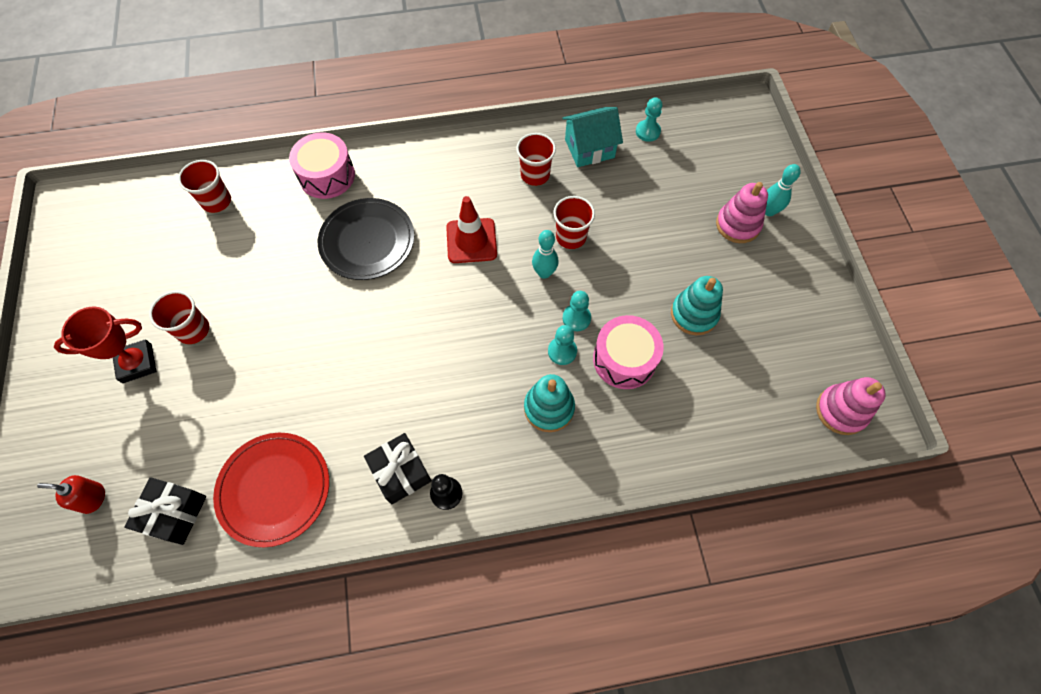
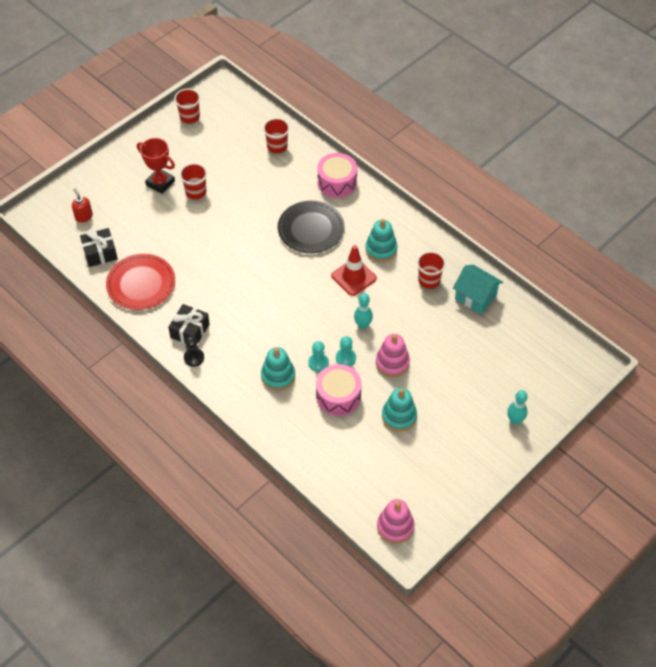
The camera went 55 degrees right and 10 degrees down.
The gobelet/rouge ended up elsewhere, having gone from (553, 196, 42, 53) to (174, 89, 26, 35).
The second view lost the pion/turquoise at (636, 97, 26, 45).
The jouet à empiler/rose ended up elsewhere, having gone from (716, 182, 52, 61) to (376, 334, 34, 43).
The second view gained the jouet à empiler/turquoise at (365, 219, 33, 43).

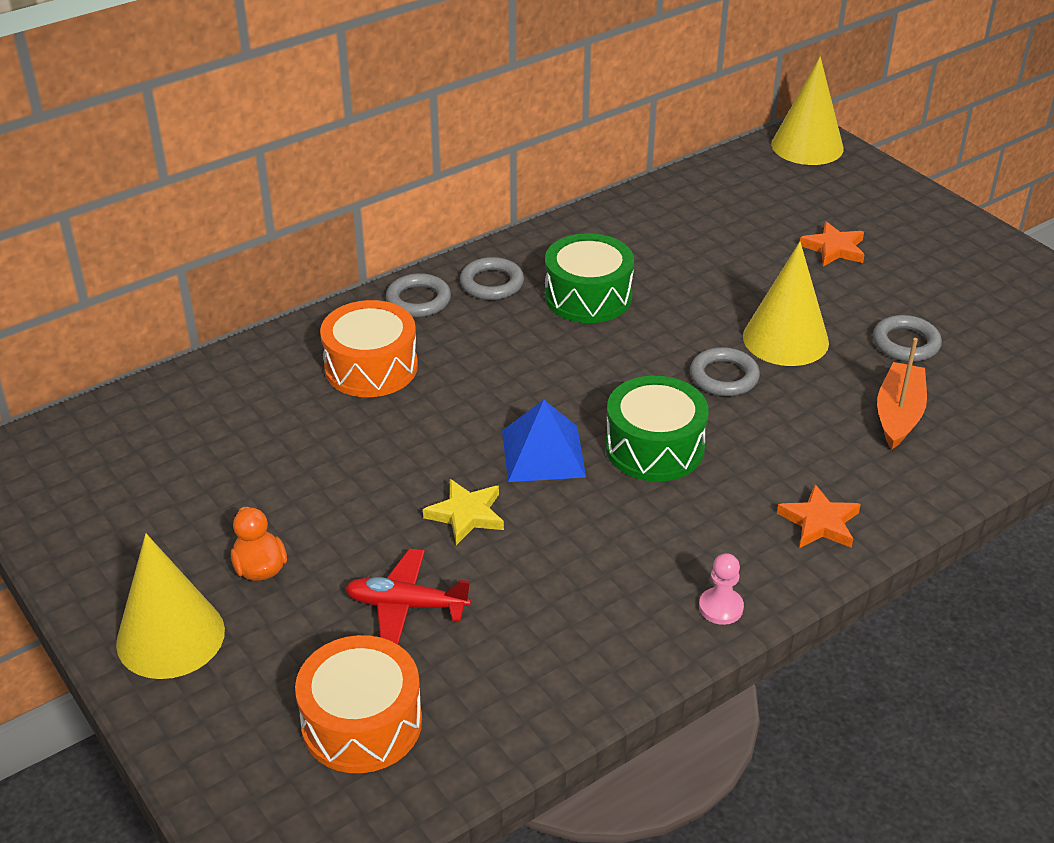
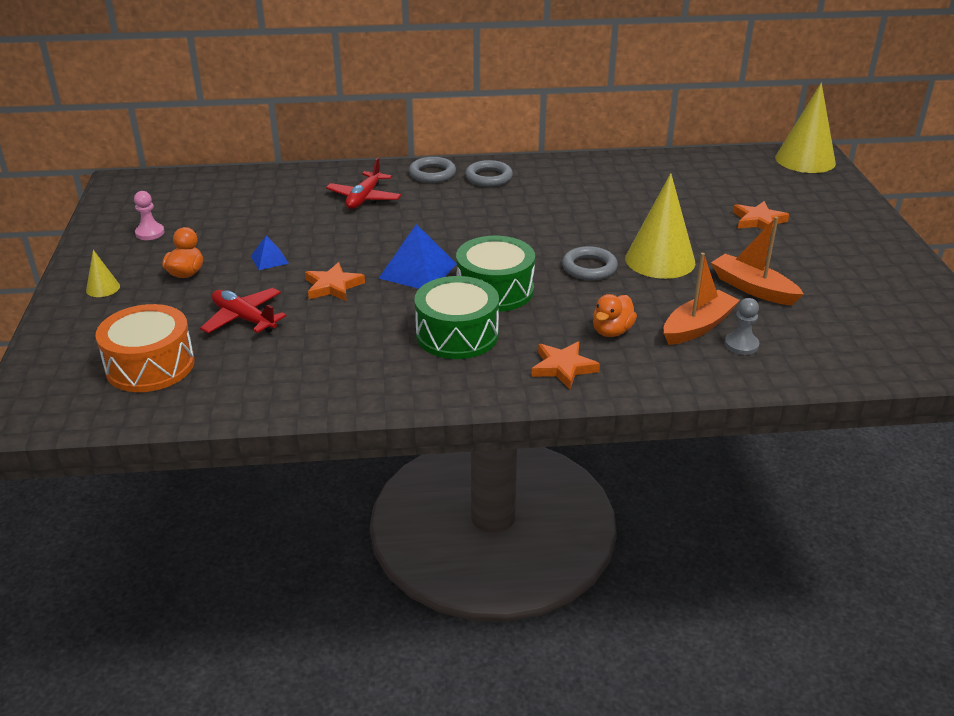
The camera went 30 degrees right and 5 degrees down.
The size of the cône/jaune at (116, 534, 109, 145) changed by a factor of 0.45.
Where the tambour/orange stood at (320, 300, 98, 97), the avion/rouge came to stand at (326, 158, 75, 51).
What was the étoile/jaune at (423, 479, 81, 66) turned into the étoile/orange at (305, 262, 60, 40).
The tambour/vert ended up elsewhere, having gone from (545, 233, 89, 90) to (415, 276, 84, 83).
The pion/rose ended up elsewhere, having gone from (699, 553, 45, 72) to (134, 191, 31, 49).
Where the anneau/gris stood at (873, 315, 69, 47), the bateau/orange came to stand at (711, 217, 93, 88).
The second view gained the pyramide/bleu at (251, 235, 38, 35).
The second view gained the canard/orange at (593, 294, 44, 43).
The second view gained the pion/gris at (725, 298, 34, 57).

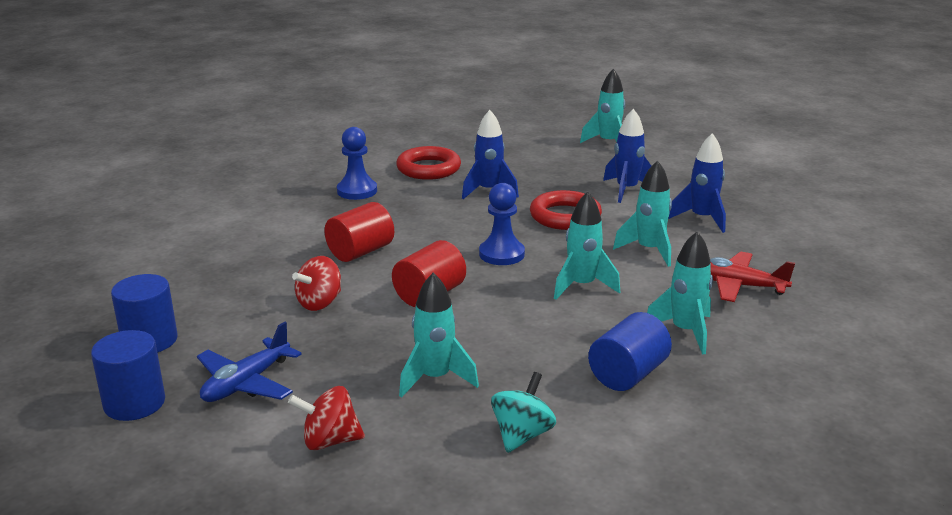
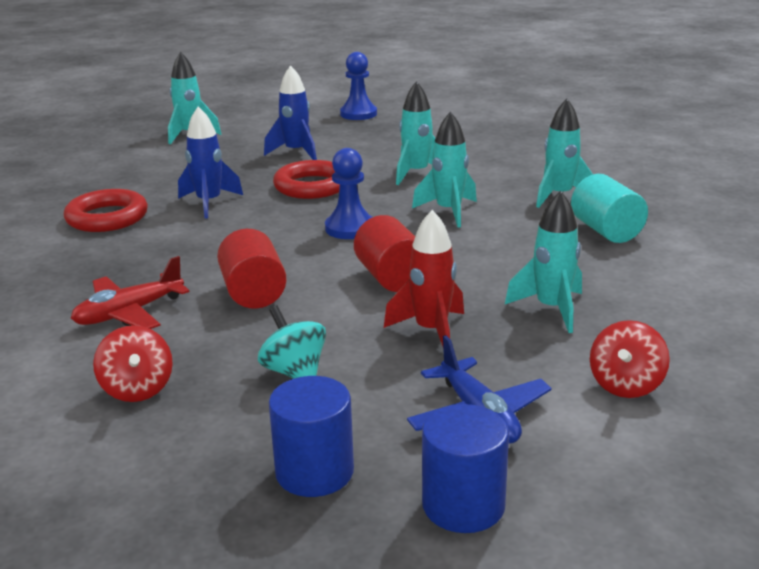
The camera went 60 degrees left and 0 degrees up.
The toupie/rouge ended up elsewhere, having gone from (292, 256, 49, 55) to (93, 325, 80, 77).
The pion/bleu ended up elsewhere, having gone from (337, 127, 40, 73) to (340, 52, 37, 68).
The toupie/turquoise ended up elsewhere, having gone from (491, 372, 65, 81) to (258, 305, 68, 74).
What was the cylindre/bleu at (588, 312, 84, 79) turned into the cylindre/turquoise at (571, 174, 77, 69).
The second view lost the fusée/bleu at (668, 133, 58, 100).
The avion/rouge ended up elsewhere, having gone from (710, 251, 85, 51) to (71, 256, 119, 73).
The second view gained the fusée/rouge at (384, 210, 80, 136).

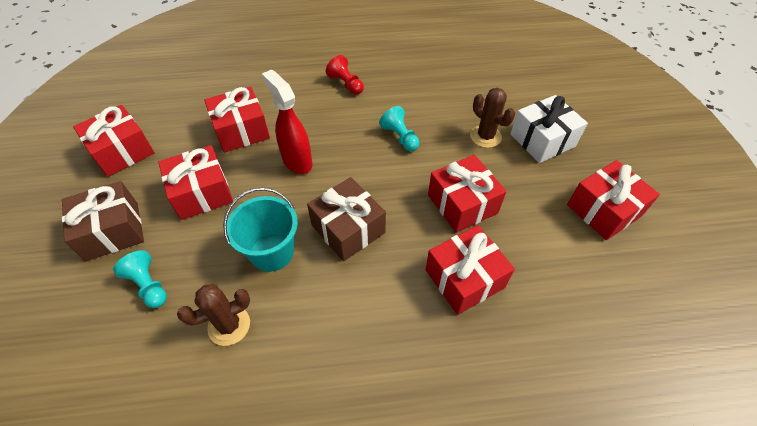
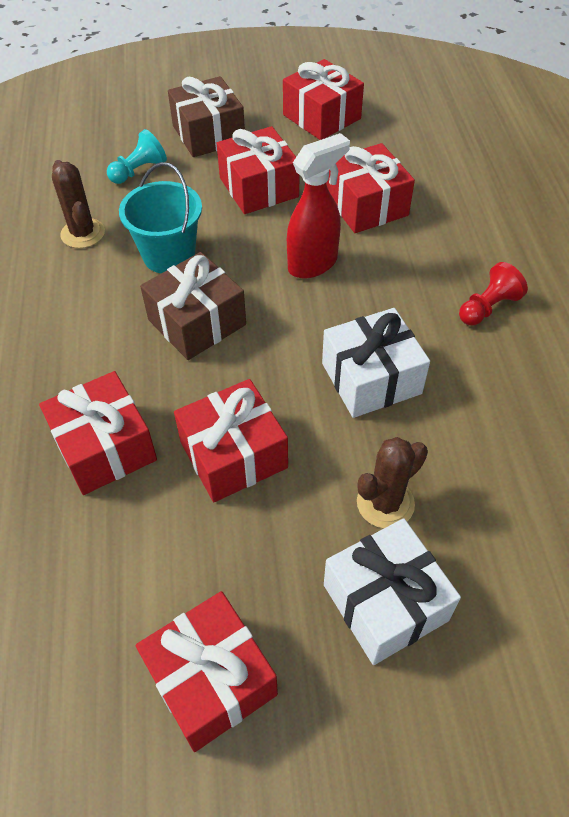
The camera went 90 degrees right and 0 degrees up.
Where the pion/turquoise stood at (379, 106, 40, 45), the cadeau/blanc came to stand at (322, 308, 108, 110).

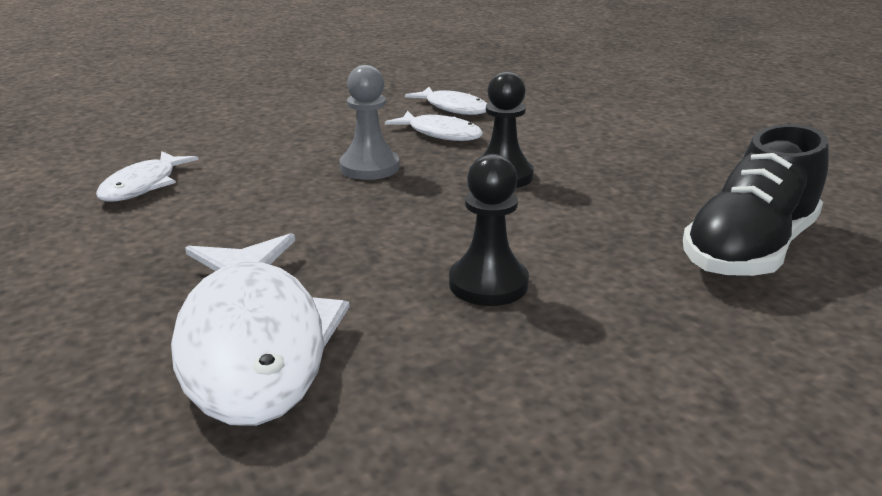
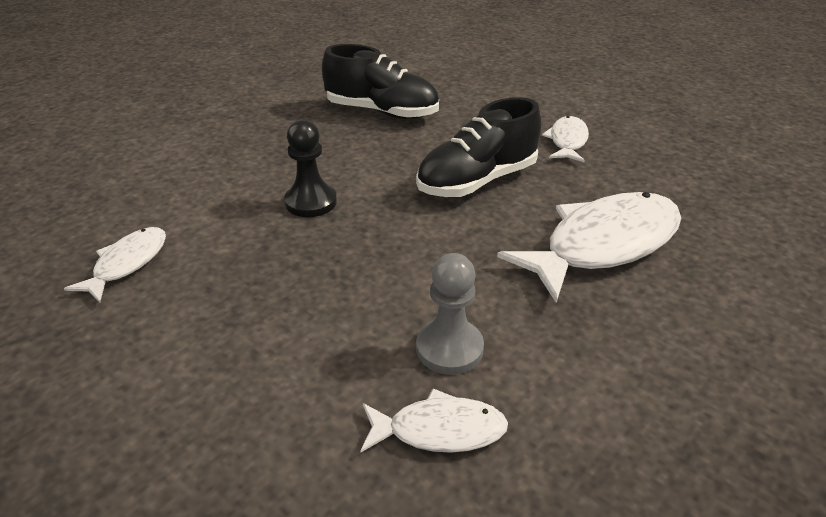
The camera went 110 degrees left and 10 degrees up.
The pion/gris ended up elsewhere, having gone from (339, 65, 60, 115) to (416, 253, 68, 122).
The poisson/blanc ended up elsewhere, having gone from (385, 111, 98, 30) to (542, 116, 47, 46).
Where the pion/noir stood at (449, 154, 80, 152), the chaussure/noir came to stand at (416, 97, 126, 100).

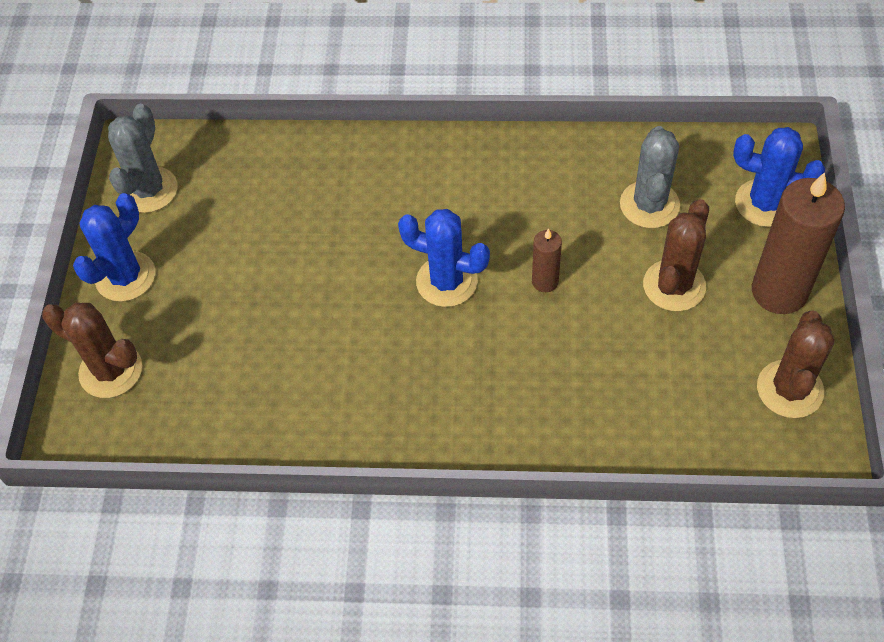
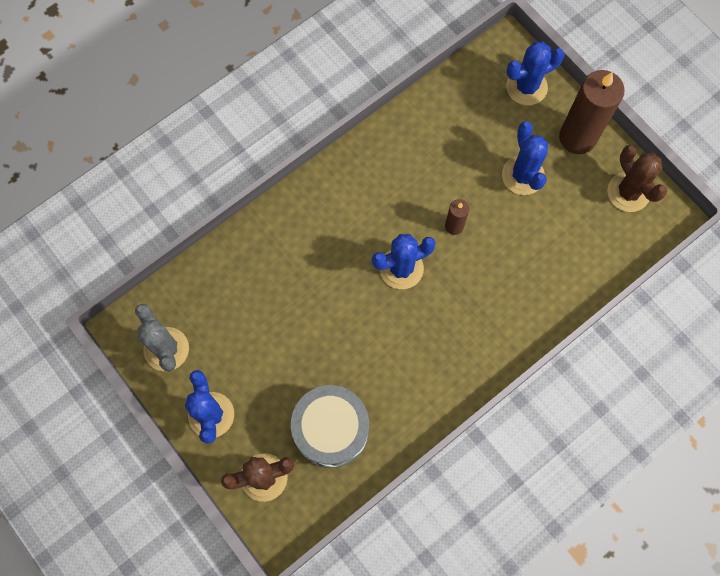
The camera went 45 degrees left and 15 degrees up.
The second view lost the cactus/gris at (620, 126, 60, 102).
What was the cactus/marron at (643, 199, 66, 112) turned into the cactus/bleu at (502, 121, 46, 74).
The second view gained the tambour/gris at (291, 385, 78, 83).

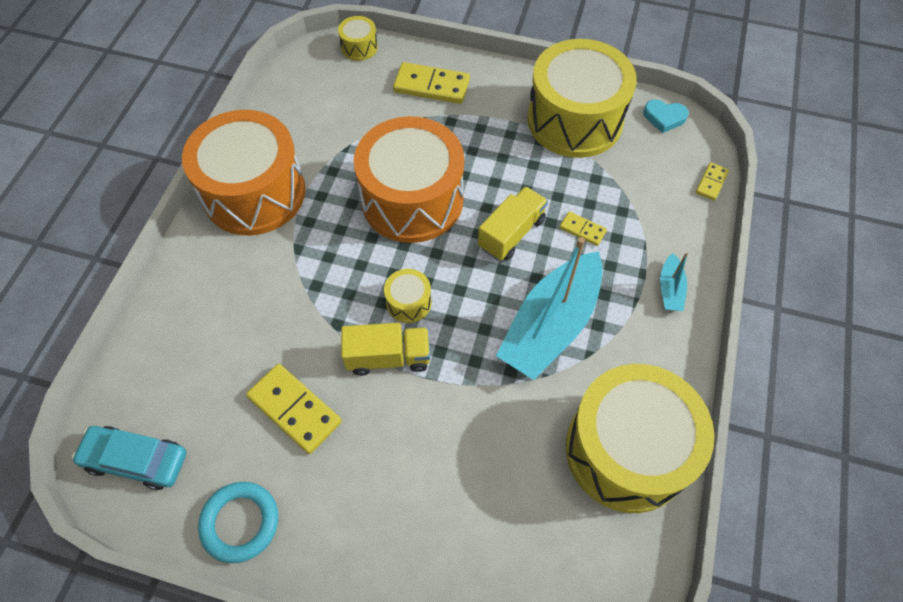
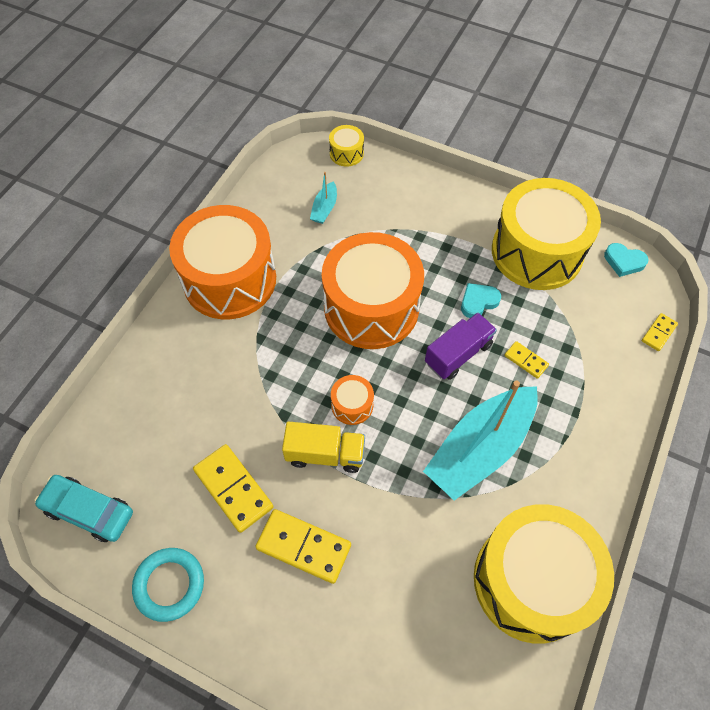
The camera went 10 degrees right and 0 degrees up.
What was the tambour/jaune at (384, 269, 47, 54) turned into the tambour/orange at (331, 375, 43, 50).
The domino/jaune ended up elsewhere, having gone from (393, 62, 77, 42) to (255, 509, 96, 75).
What was the camion/jaune at (478, 186, 70, 75) turned into the camion/violet at (425, 312, 72, 68).
The bateau/turquoise ended up elsewhere, having gone from (660, 252, 28, 59) to (310, 172, 27, 52).
The second view gained the cœur/turquoise at (461, 283, 40, 35).

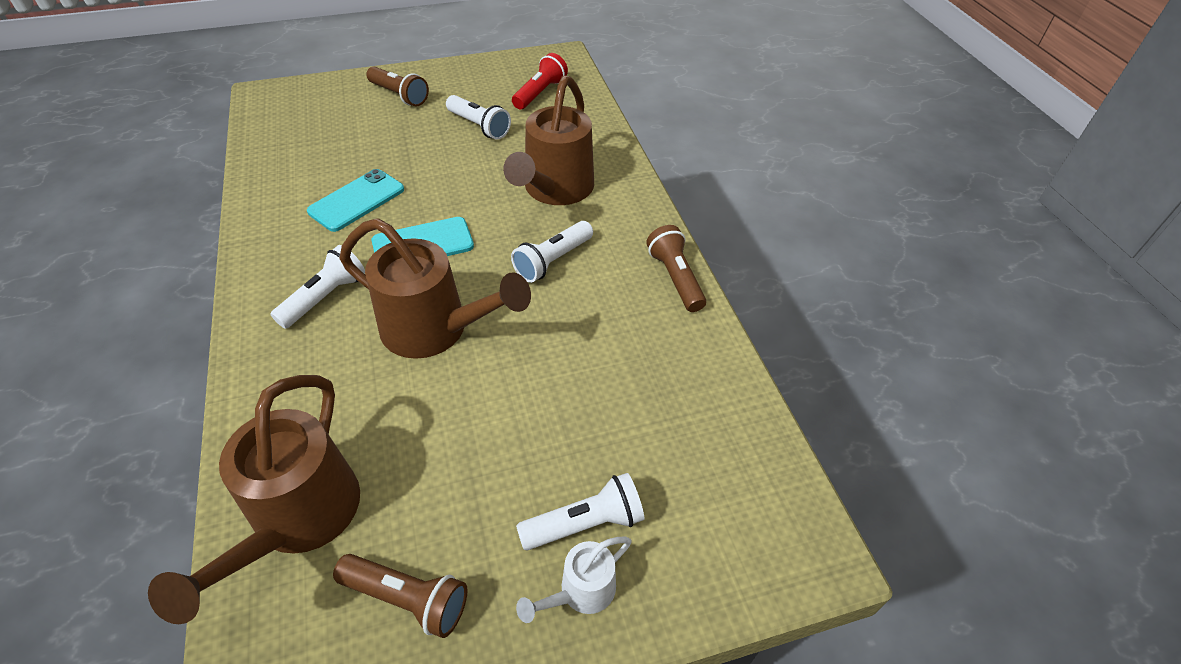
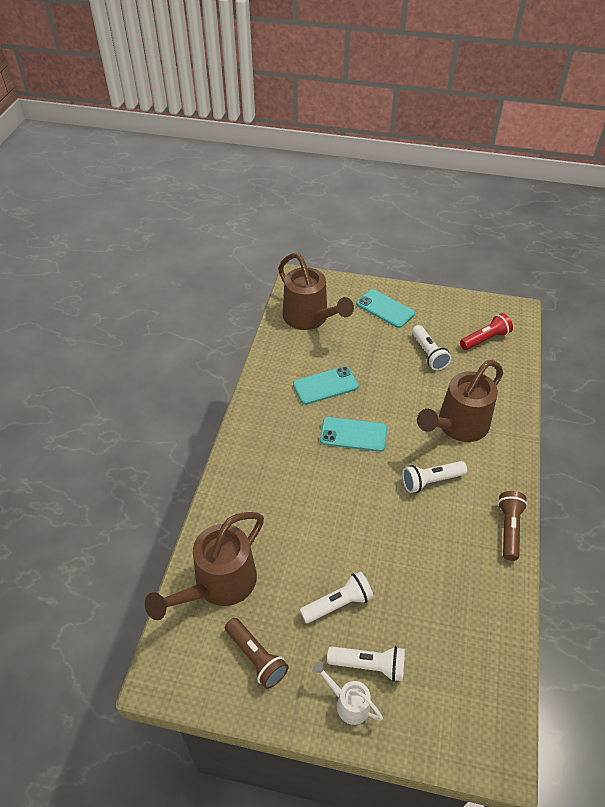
The camera went 30 degrees right and 0 degrees up.
The lampe de poche/blanc ended up elsewhere, having gone from (271, 245, 94, 84) to (300, 571, 73, 52).
The arrosoir/marron ended up elsewhere, having gone from (340, 218, 191, 141) to (278, 253, 76, 77).
Where the lampe de poche/marron stood at (366, 67, 63, 39), the téléphone/turquoise came to stand at (356, 289, 59, 39).
The arrosoir/blanc at (516, 537, 116, 86) ended up facing another way, 45 degrees clockwise from before.

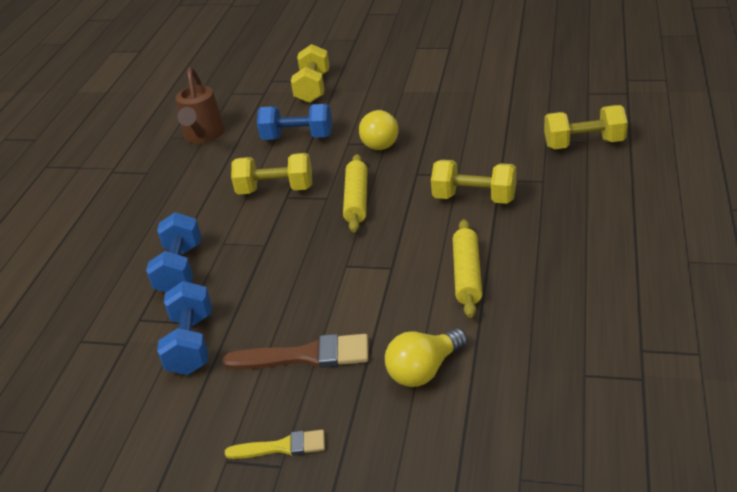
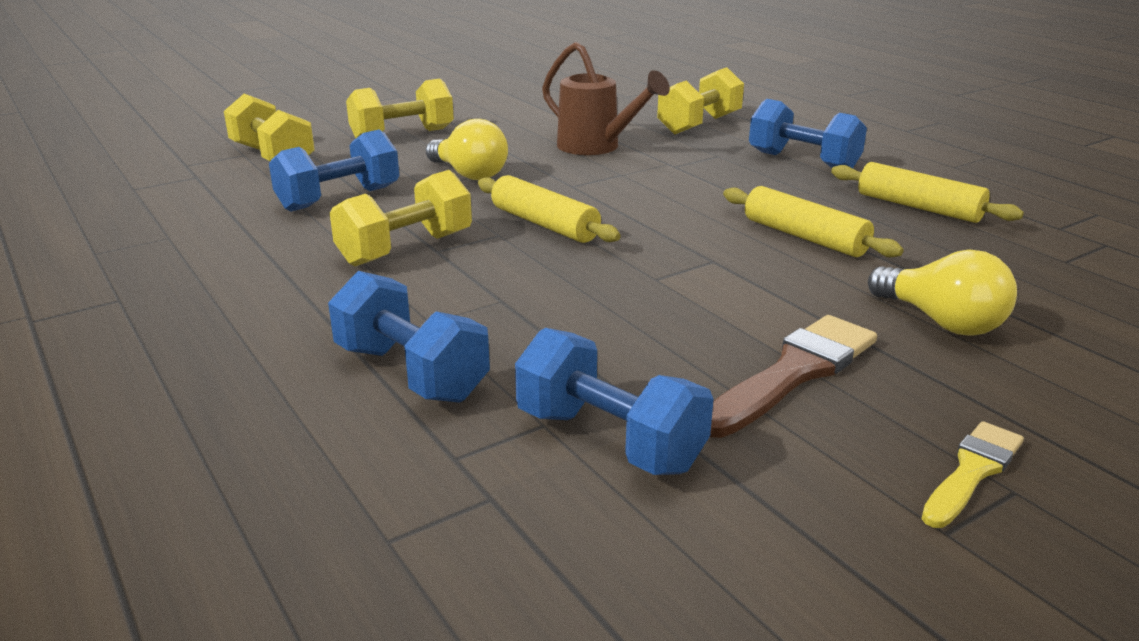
The camera went 50 degrees left and 10 degrees down.
The arrosoir/marron ended up elsewhere, having gone from (176, 67, 49, 77) to (542, 42, 128, 113).
The ampoule/jaune at (385, 328, 82, 59) ended up facing another way, 45 degrees counterclockwise from before.
The haltère/jaune ended up elsewhere, having gone from (431, 160, 85, 44) to (346, 79, 108, 59).
The second view gained the haltère/bleu at (749, 99, 118, 69).
The second view gained the rouleau à pâtisserie/jaune at (831, 162, 193, 61).

